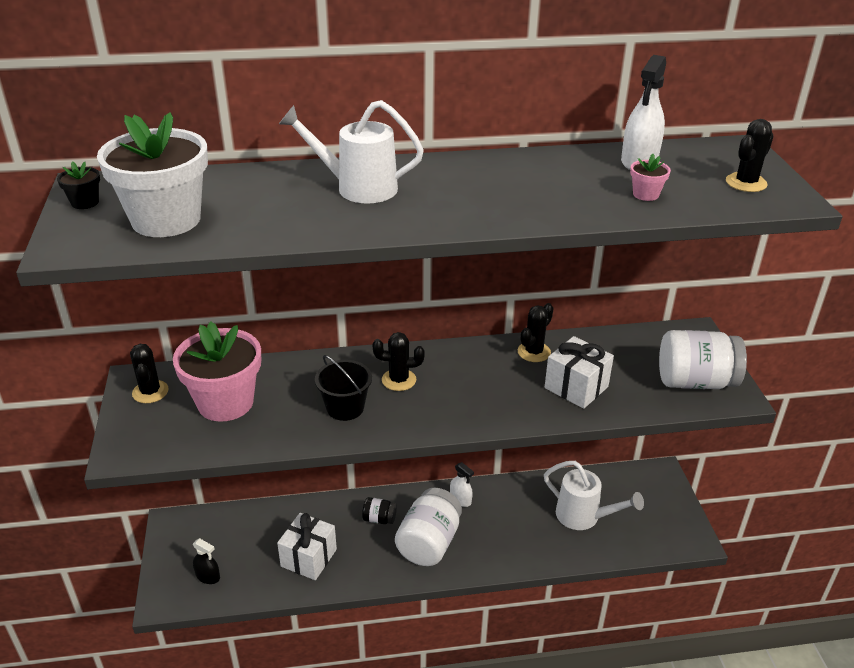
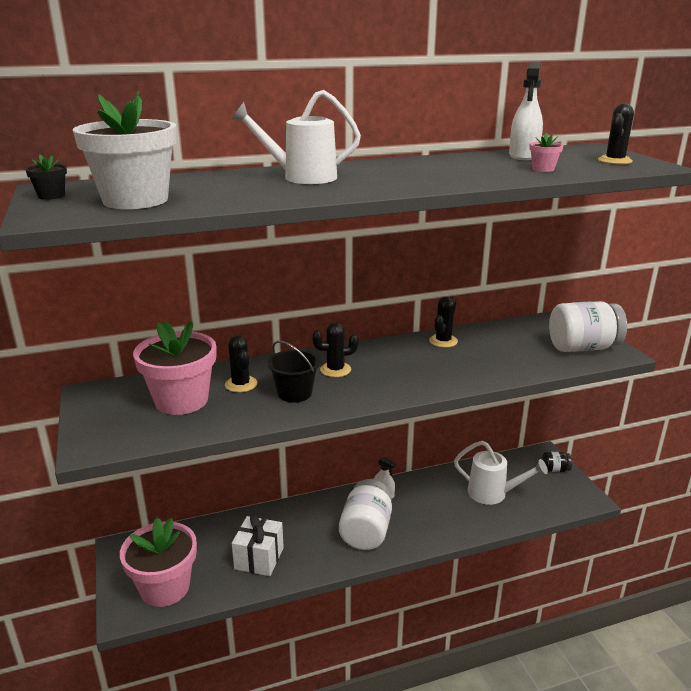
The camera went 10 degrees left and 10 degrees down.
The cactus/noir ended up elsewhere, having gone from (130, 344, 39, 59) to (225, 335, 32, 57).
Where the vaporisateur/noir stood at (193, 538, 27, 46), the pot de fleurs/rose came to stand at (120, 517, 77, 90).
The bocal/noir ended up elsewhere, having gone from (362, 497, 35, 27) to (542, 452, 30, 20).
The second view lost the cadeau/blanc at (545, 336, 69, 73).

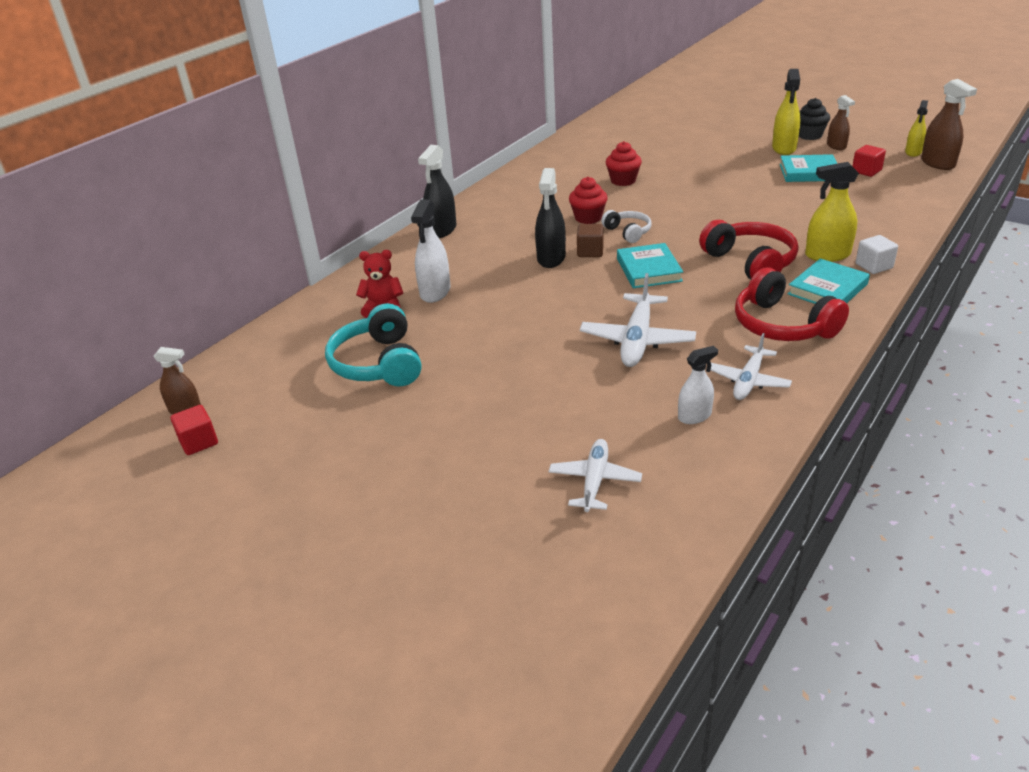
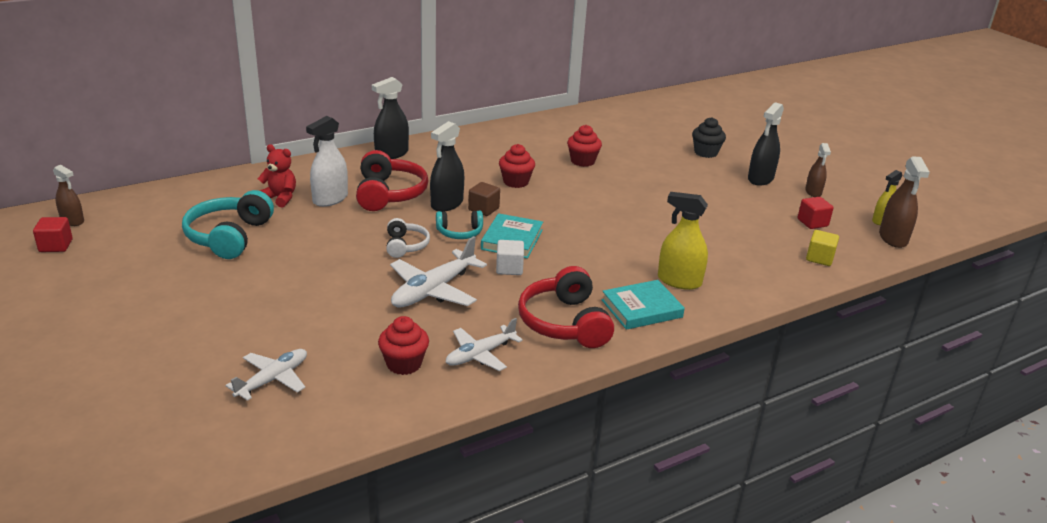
The camera went 20 degrees right and 5 degrees down.
The casque audio/blanc ended up elsewhere, having gone from (601, 210, 50, 33) to (386, 218, 44, 40).
Where the vaporisateur/blanc stood at (678, 346, 40, 78), the muffin/rouge came to stand at (378, 316, 51, 59).
The casque audio/rouge ended up elsewhere, having gone from (699, 220, 99, 59) to (356, 150, 73, 61).
What was the vaporisateur/jaune at (772, 69, 28, 86) turned into the vaporisateur/noir at (748, 102, 36, 84).
The second view lost the livre/turquoise at (780, 154, 57, 28).
The muffin/noir ended up elsewhere, having gone from (799, 98, 31, 42) to (692, 117, 34, 41).
The cube/blanc ended up elsewhere, having gone from (856, 235, 42, 39) to (496, 240, 28, 35).
The second view gained the casque audio/turquoise at (436, 211, 47, 28).
The second view gained the cube/jaune at (806, 230, 33, 36).

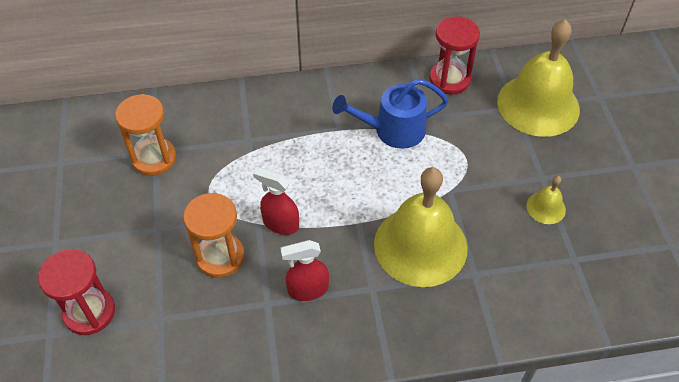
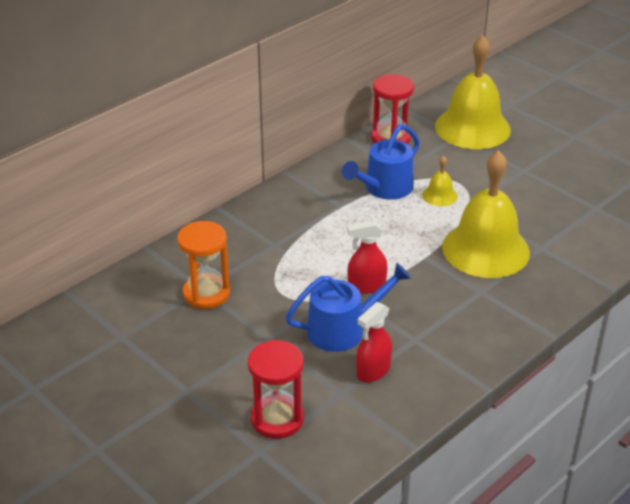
The camera went 35 degrees left and 15 degrees down.
Where the sablier/orange stood at (183, 193, 62, 85), the arrosoir/bleu came to stand at (286, 263, 125, 89).
The vaporisateur/rouge ended up elsewhere, having gone from (280, 240, 49, 61) to (356, 302, 36, 81).
The cloche/jaune ended up elsewhere, having gone from (526, 176, 40, 48) to (422, 156, 36, 50).

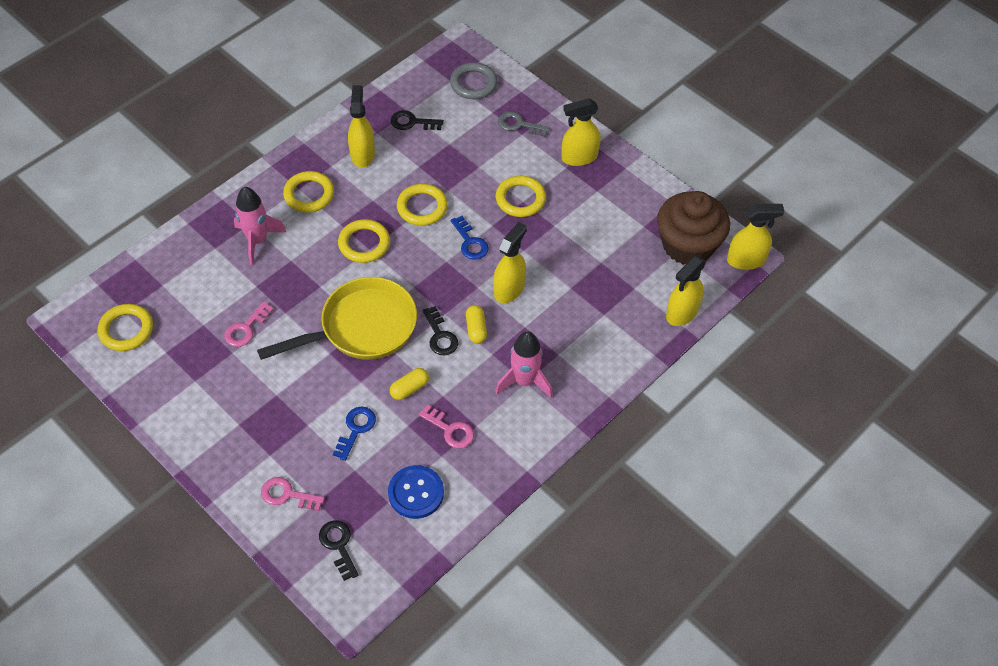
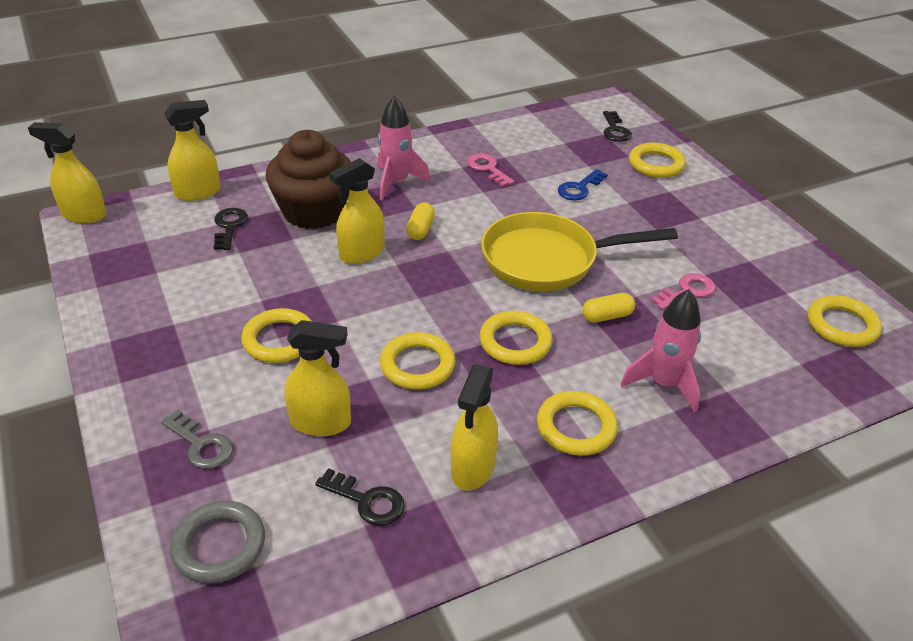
The camera went 160 degrees left and 15 degrees down.
Where the clé/rose stood at (261, 477, 64, 34), the anneau/jaune came to stand at (629, 143, 57, 35).
The second view lost the bouton/bleu at (388, 465, 56, 54).
The gélule/jaune ended up elsewhere, having gone from (390, 368, 39, 32) to (582, 293, 53, 30).
The clé/noir ended up elsewhere, having gone from (423, 306, 35, 49) to (214, 208, 34, 42).
The second view lost the clé/bleu at (451, 216, 38, 44).
The vaporisateur/jaune ended up elsewhere, having gone from (561, 98, 40, 68) to (284, 320, 67, 116).
The muffin/marron ended up elsewhere, having gone from (657, 191, 73, 74) to (266, 130, 85, 99).

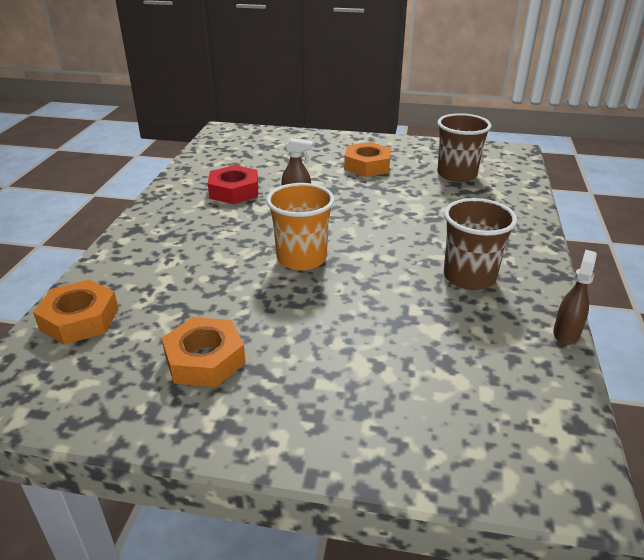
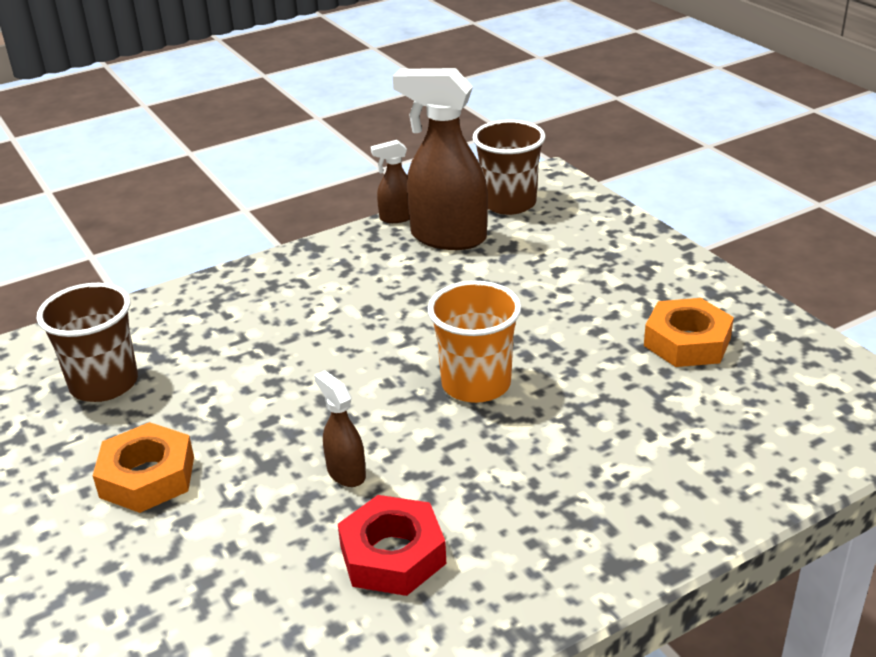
The camera went 130 degrees left and 0 degrees up.
The second view lost the écrou/orange at (33, 280, 86, 65).
The gobelet/marron ended up elsewhere, having gone from (444, 198, 73, 92) to (473, 120, 72, 95).
The second view gained the vaporisateur/marron at (393, 68, 95, 182).

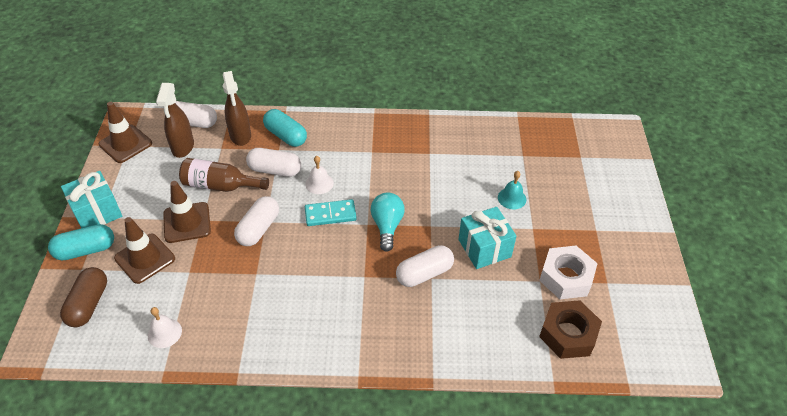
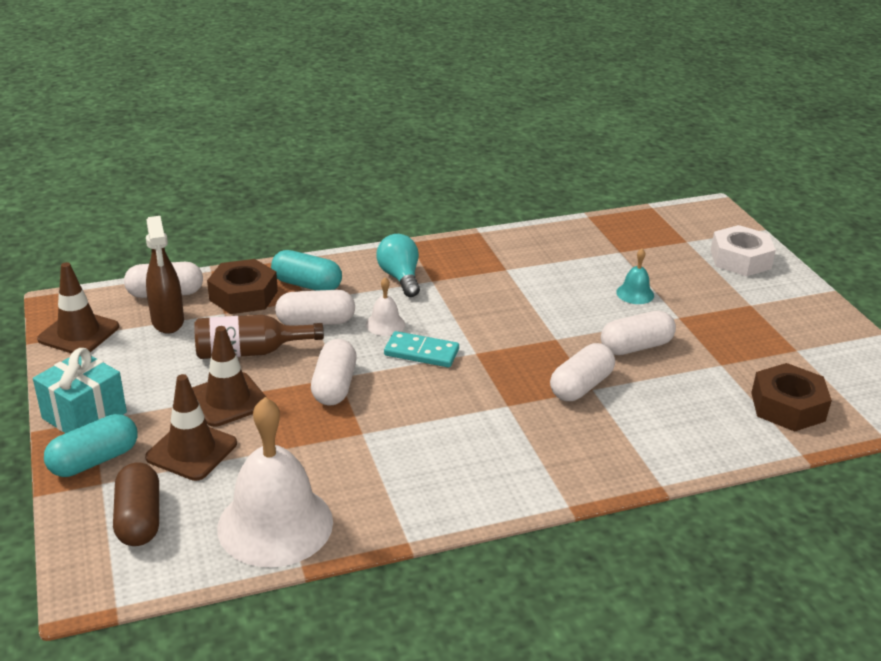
The camera went 20 degrees left and 15 degrees down.
The size of the cloche/blanc at (148, 307, 34, 41) changed by a factor of 2.29.
Where the vaporisateur/marron stood at (223, 71, 28, 75), the écrou/marron came to stand at (207, 259, 71, 55).
The domino/turquoise at (305, 199, 52, 27) ended up facing another way, 45 degrees clockwise from before.
The ampoule/turquoise ended up elsewhere, having gone from (371, 193, 34, 59) to (376, 234, 44, 63).
Where the cadeau/turquoise stood at (458, 207, 58, 62), the gélule/blanc came to stand at (601, 311, 75, 44).
The écrou/blanc ended up elsewhere, having gone from (539, 246, 59, 53) to (710, 225, 66, 51).

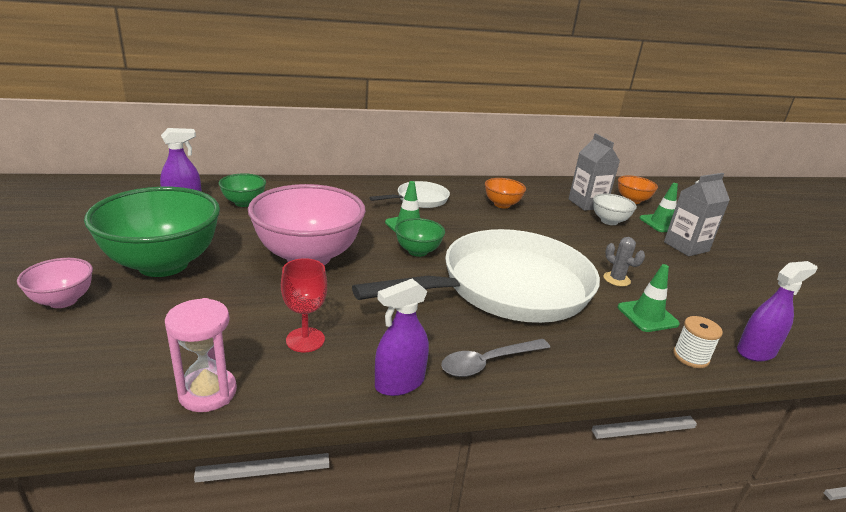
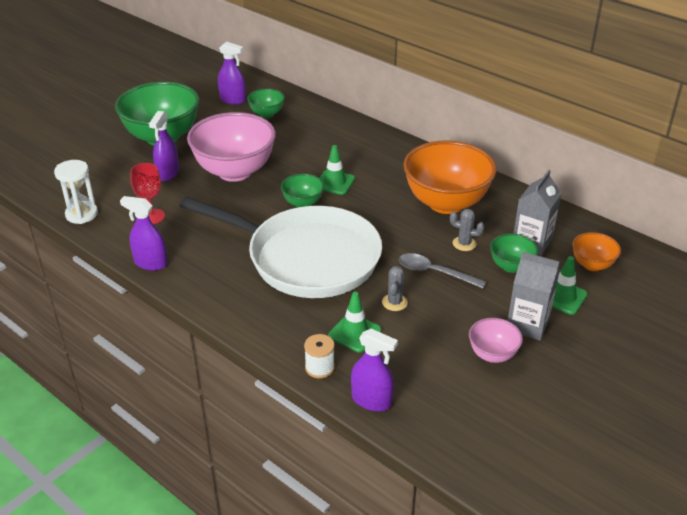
The camera went 55 degrees right and 10 degrees up.
The bol/rose ended up elsewhere, having gone from (17, 258, 76, 50) to (469, 318, 54, 45).
What was the sablier/rose at (165, 298, 72, 114) turned into the sablier/blanc at (54, 160, 44, 64).
The second view lost the poêle/blanc at (369, 181, 81, 27).
The cuillère/gris ended up elsewhere, having gone from (441, 339, 109, 38) to (399, 253, 87, 35).
The size of the bol/orange at (485, 178, 41, 30) changed by a factor of 2.10.
What was the bol/blanc at (593, 193, 44, 32) turned into the bol/vert at (490, 234, 48, 39).
The second view gained the vaporisateur/violet at (149, 111, 30, 70).
The second view gained the cactus/gris at (450, 209, 34, 42).

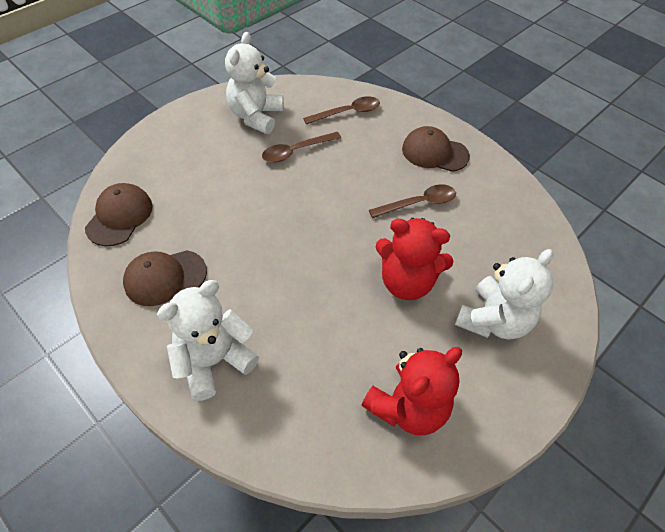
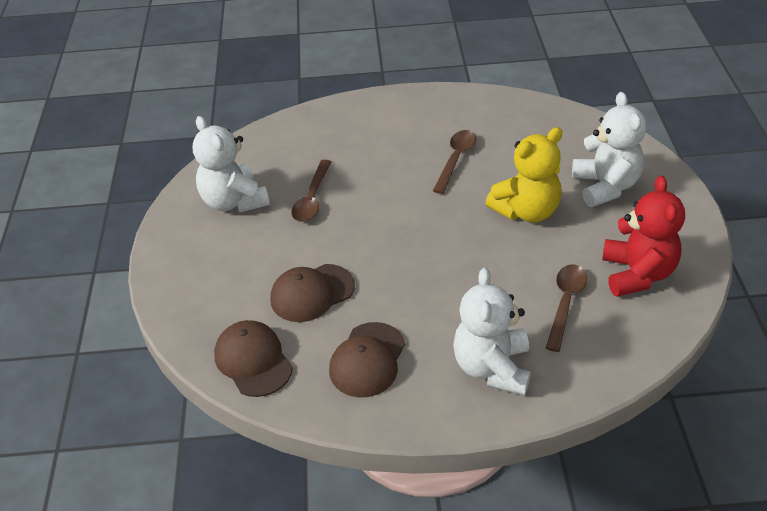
The camera went 45 degrees left and 10 degrees down.
The cuillère/marron ended up elsewhere, having gone from (303, 96, 77, 28) to (546, 264, 41, 88).
What was the ours en peluche/rouge at (376, 218, 78, 82) turned into the ours en peluche/jaune at (485, 127, 78, 96).
The casquette/marron ended up elsewhere, having gone from (402, 126, 68, 46) to (270, 264, 85, 58).

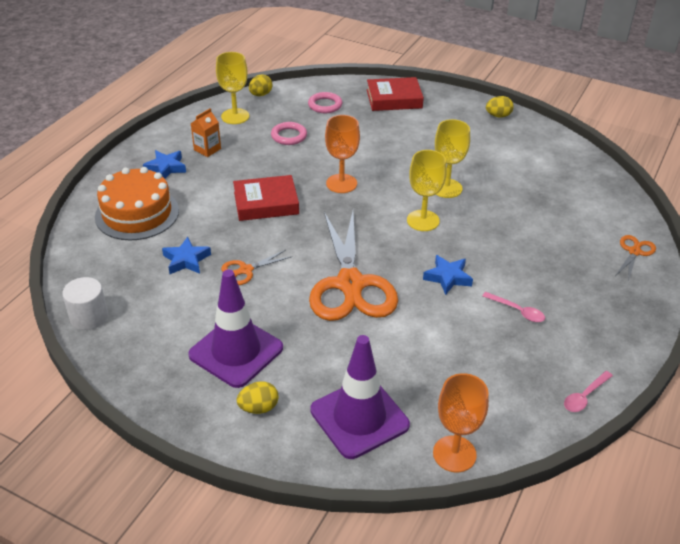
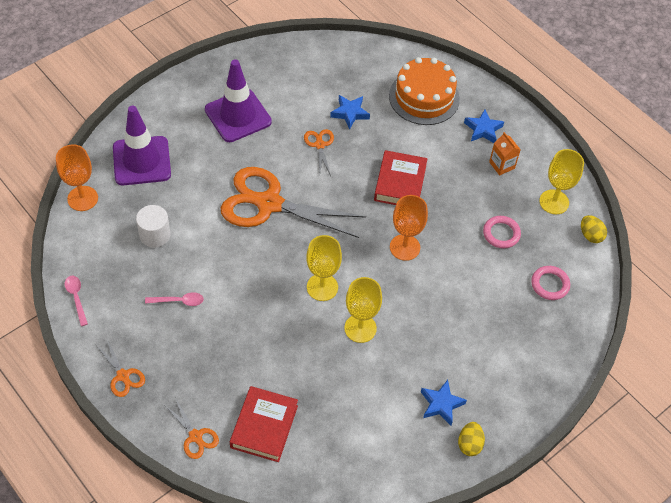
The camera went 110 degrees right and 15 degrees up.
The cylindre/blanc ended up elsewhere, having gone from (62, 277, 46, 53) to (136, 205, 35, 42).
The second view lost the œuf/jaune at (237, 381, 42, 33).
The livre/rouge ended up elsewhere, having gone from (367, 77, 57, 34) to (230, 386, 68, 76).
The étoile/bleu ended up elsewhere, having gone from (423, 255, 50, 40) to (421, 380, 46, 45).
The cuillère/rose at (482, 292, 63, 30) ended up facing another way, 150 degrees counterclockwise from before.
The second view gained the ciseaux/orange at (95, 340, 50, 57).

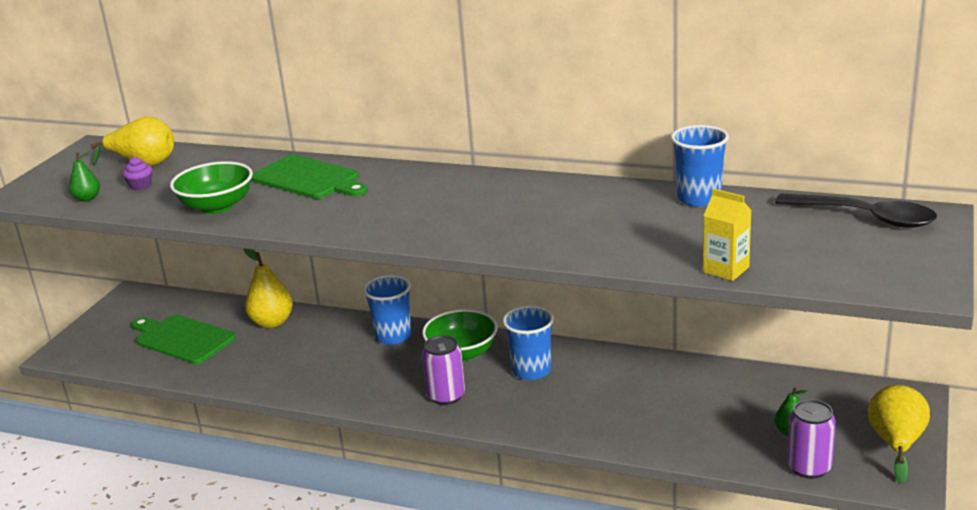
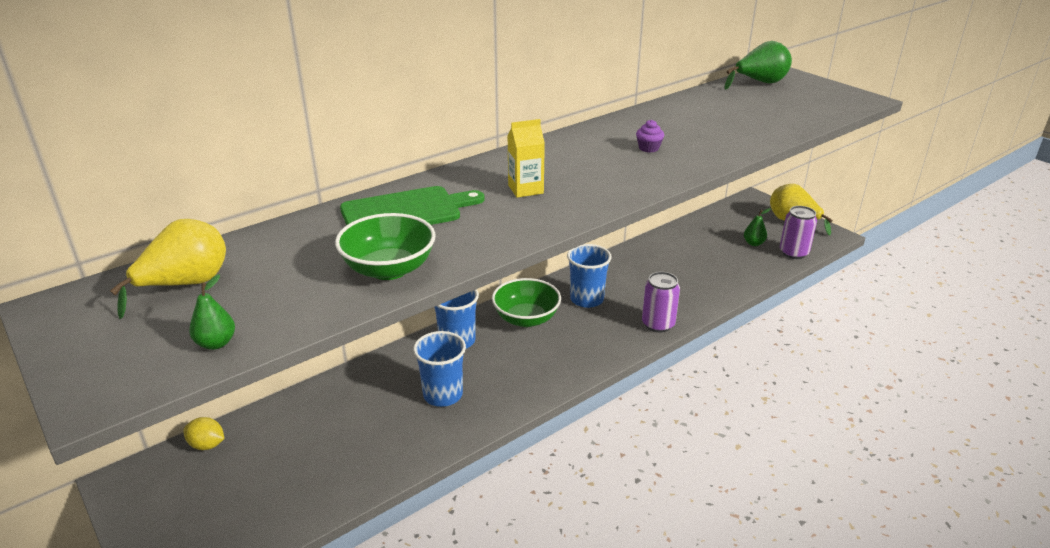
The camera went 60 degrees left and 5 degrees up.
The muffin/violet ended up elsewhere, having gone from (123, 157, 29, 33) to (636, 120, 28, 33).
The second view lost the planche à découper/vert at (132, 314, 104, 50).
The second view lost the poire/jaune at (243, 249, 50, 79).
The canette/violet ended up elsewhere, having gone from (422, 335, 43, 70) to (642, 272, 38, 60).
The gobelet/bleu ended up elsewhere, having gone from (671, 125, 58, 82) to (413, 331, 53, 76).
The brique de lait/jaune ended up elsewhere, having gone from (703, 188, 49, 93) to (507, 119, 38, 79).
Where the cuillère/noir stood at (775, 193, 162, 35), the poire/vert came to stand at (725, 41, 67, 49).
The second view gained the citron/jaune at (183, 417, 42, 33).

